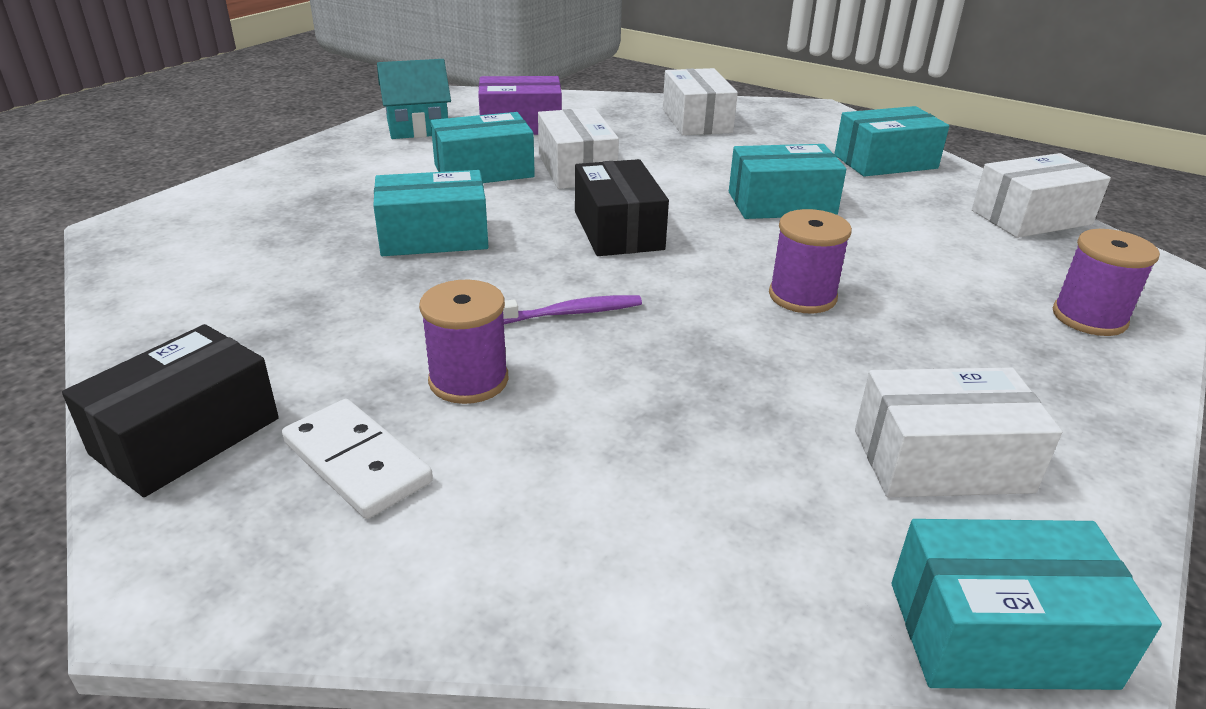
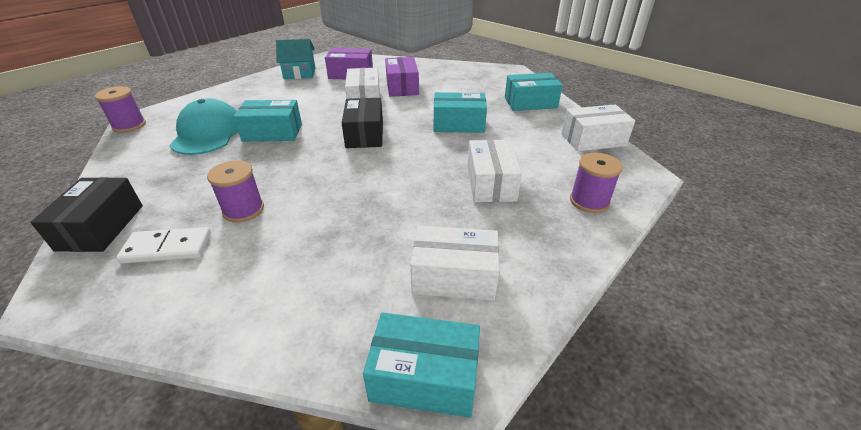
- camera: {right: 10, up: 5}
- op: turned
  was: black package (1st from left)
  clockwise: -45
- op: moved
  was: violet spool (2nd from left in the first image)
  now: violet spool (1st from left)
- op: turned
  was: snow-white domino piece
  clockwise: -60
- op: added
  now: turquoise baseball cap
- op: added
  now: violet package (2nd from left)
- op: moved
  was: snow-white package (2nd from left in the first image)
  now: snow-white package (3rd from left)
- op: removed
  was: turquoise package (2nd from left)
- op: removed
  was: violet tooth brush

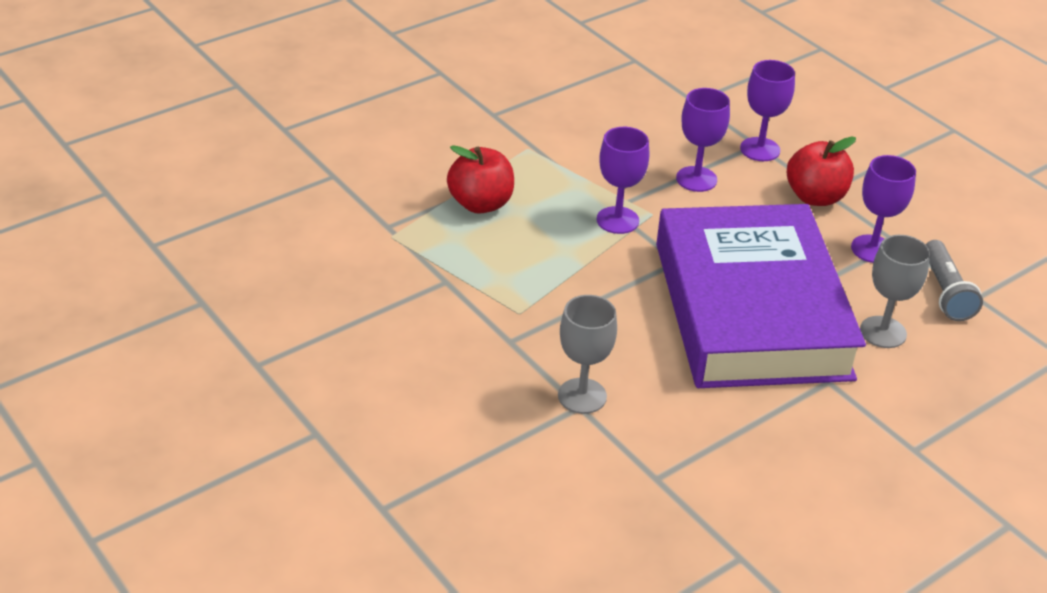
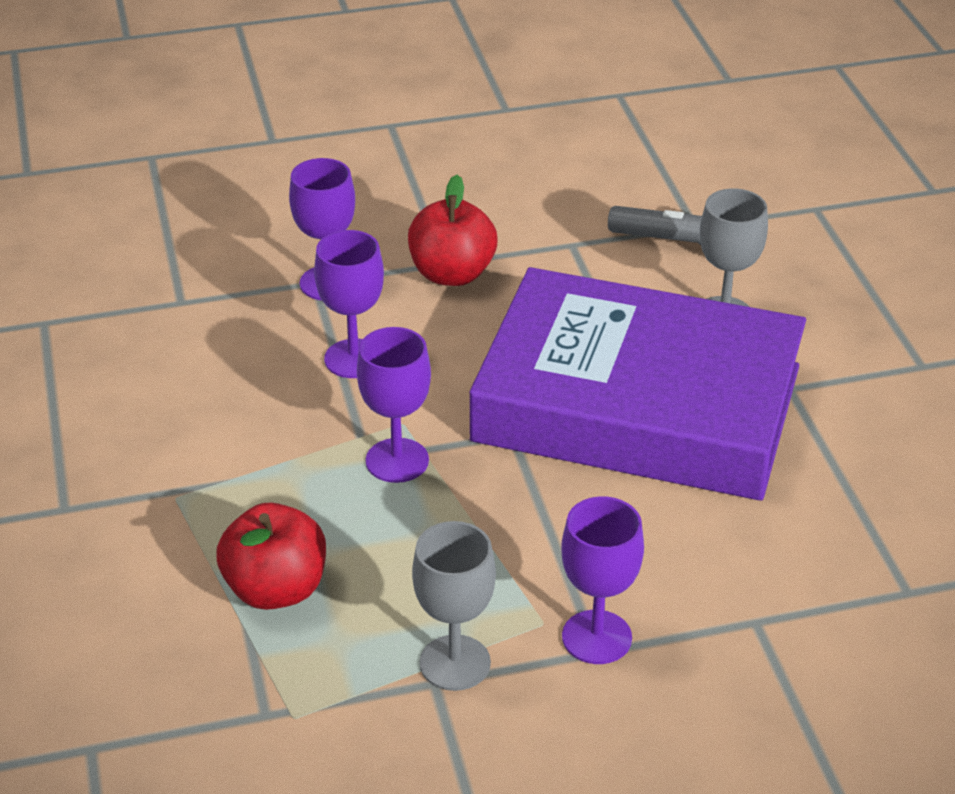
- camera: {right: -65, up: 0}
- op: moved
  was: gray wine glass (1st from left)
- op: moved
  was: violet wine glass (4th from left)

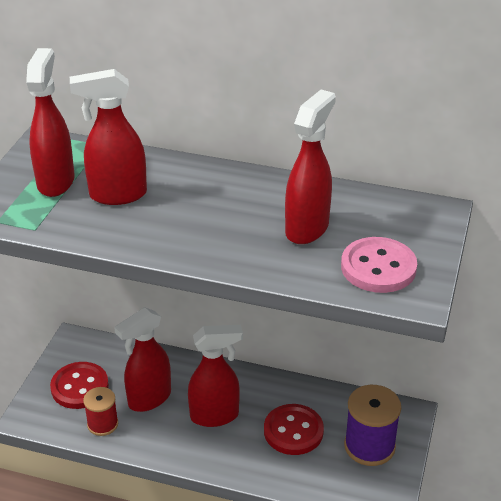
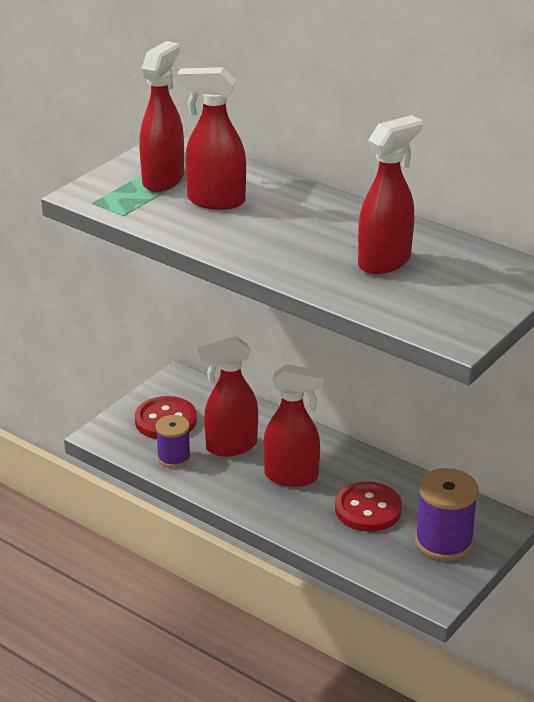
- camera: {right: 20, up: -5}
- op: recoloured
  was: crimson spool
  now: violet spool (1st from left)
- op: removed
  was: rose-pink sewing button

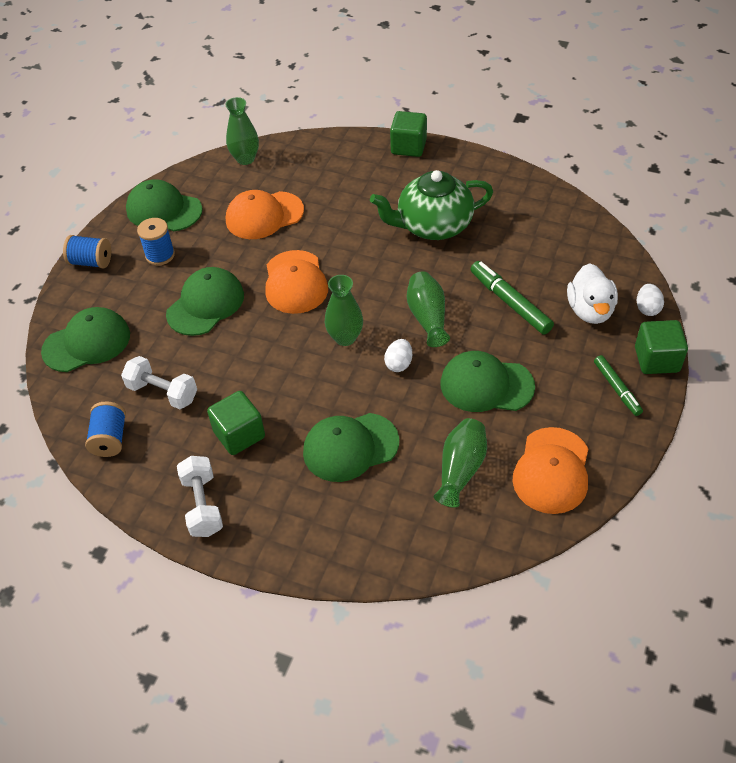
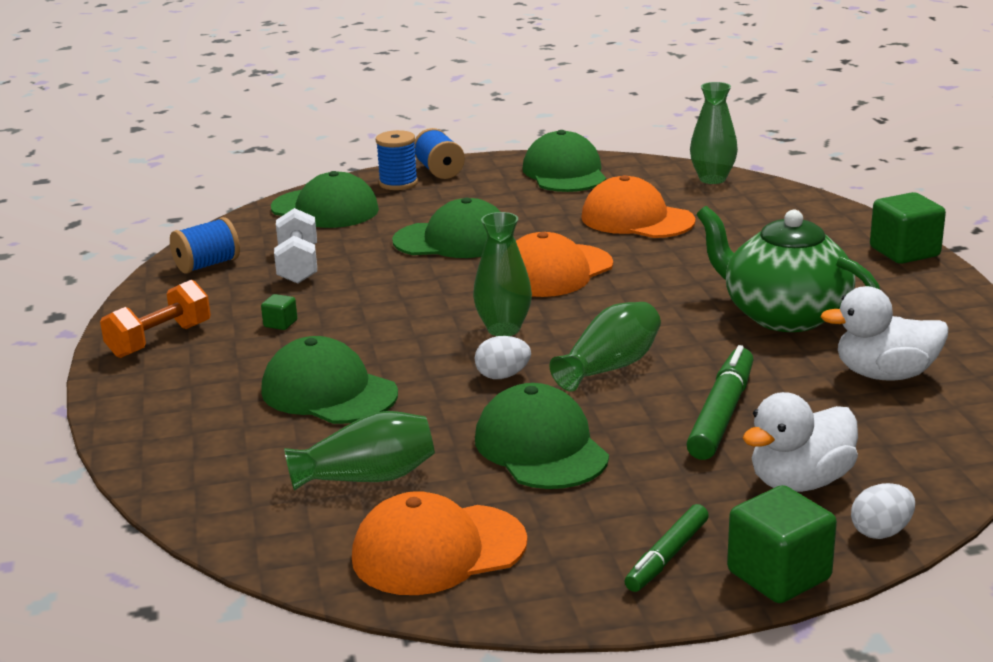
- camera: {right: 55, up: -25}
- op: recoloured
  was: snow-white dumbbell (2nd from left)
  now: bright orange dumbbell
- op: resized
  was: green cube (1st from left)
  ratio: 0.47
- op: moved
  was: blue spool (3rd from left in the first image)
  now: blue spool (2nd from left)
- op: added
  now: snow-white rubber duck (2nd from left)

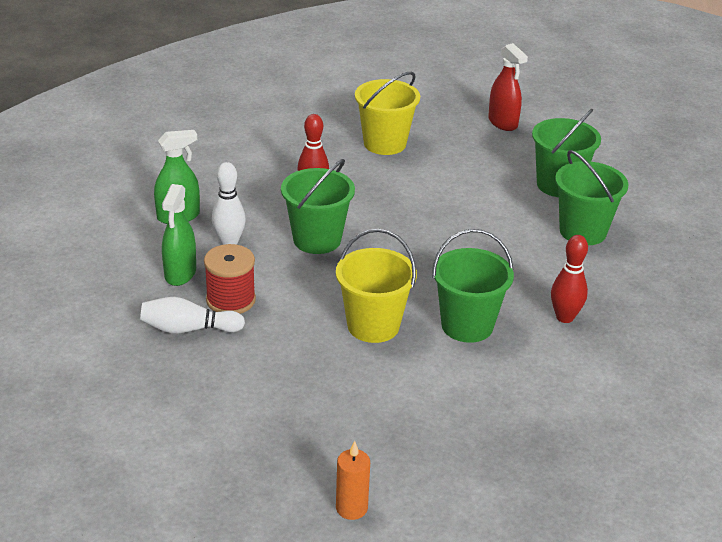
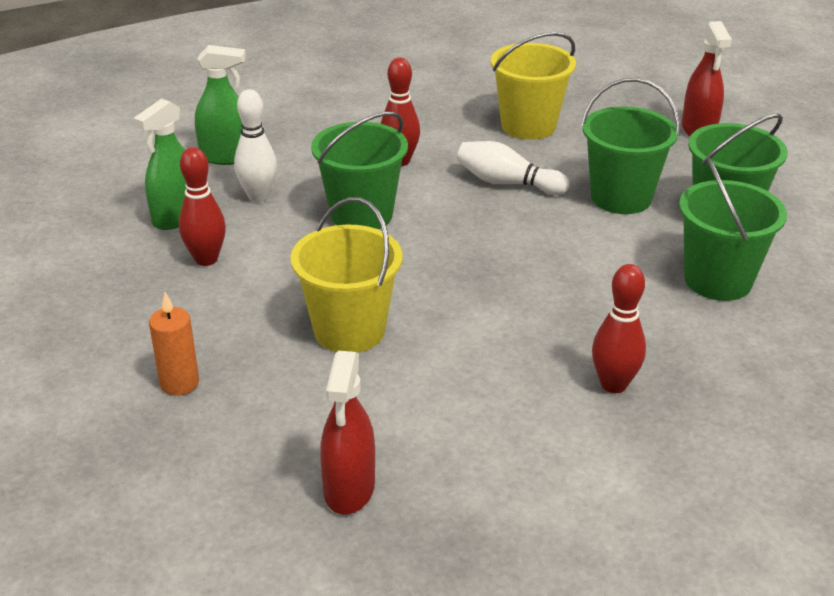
- camera: {right: 25, up: 0}
- op: moved
  was: bright orange wax candle
- op: replaced
  was: crimson spool
  now: crimson tenpin (1st from left)
- op: added
  now: crimson spray bottle (1st from left)
- op: moved
  was: snow-white tenpin (1st from left in the first image)
  now: snow-white tenpin (2nd from left)
- op: moved
  was: green sand bucket (2nd from left)

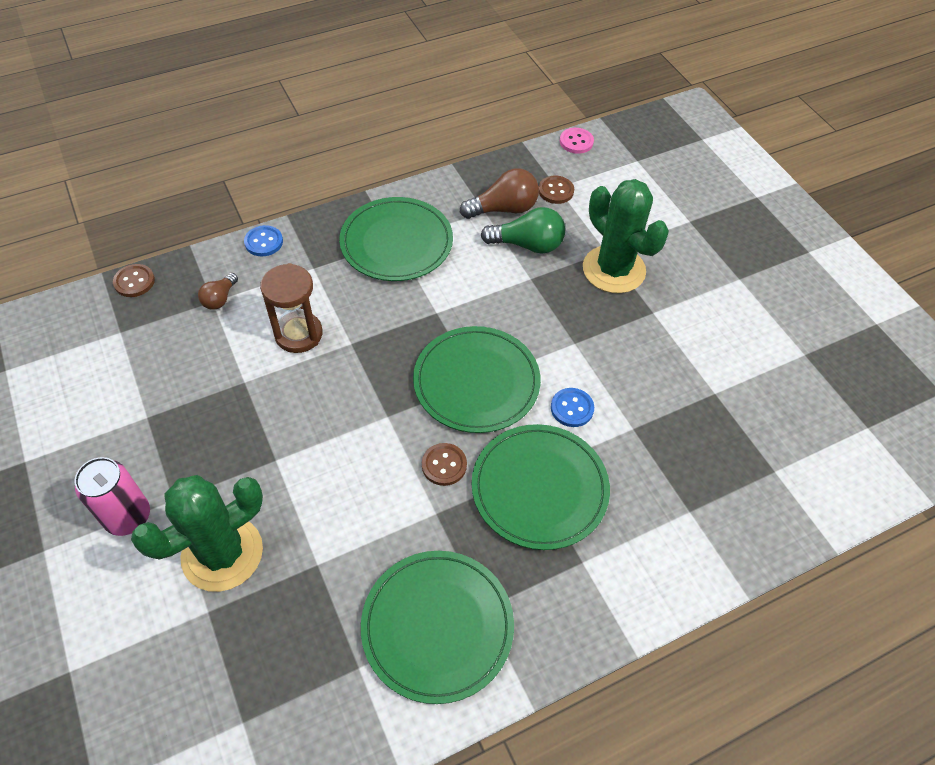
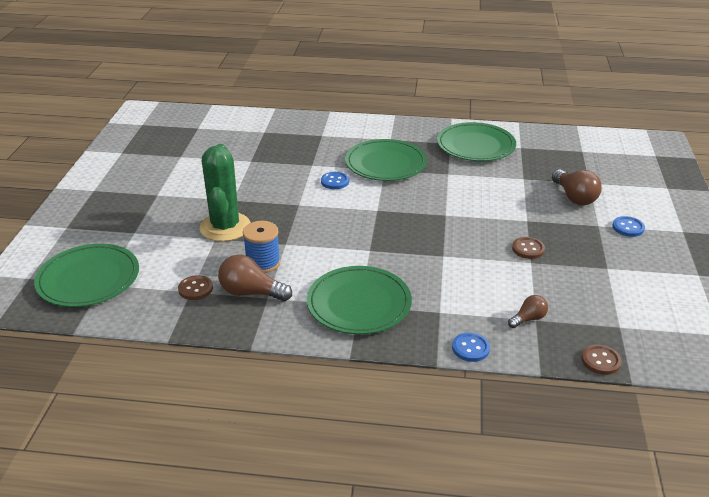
- camera: {right: -145, up: -20}
- op: moved
  was: green plate (3rd from left in the first image)
  now: green plate (1st from left)
- op: replaced
  was: green lightbulb
  now: blue spool
- op: moved
  was: dark brown sewing button (2nd from left)
- op: replaced
  was: green cactus (1st from left)
  now: dark brown lightbulb (3rd from left)
- op: replaced
  was: rose-pink soda can
  now: blue sewing button (3rd from left)
- op: removed
  was: dark brown hourglass
- op: removed
  was: rose-pink sewing button

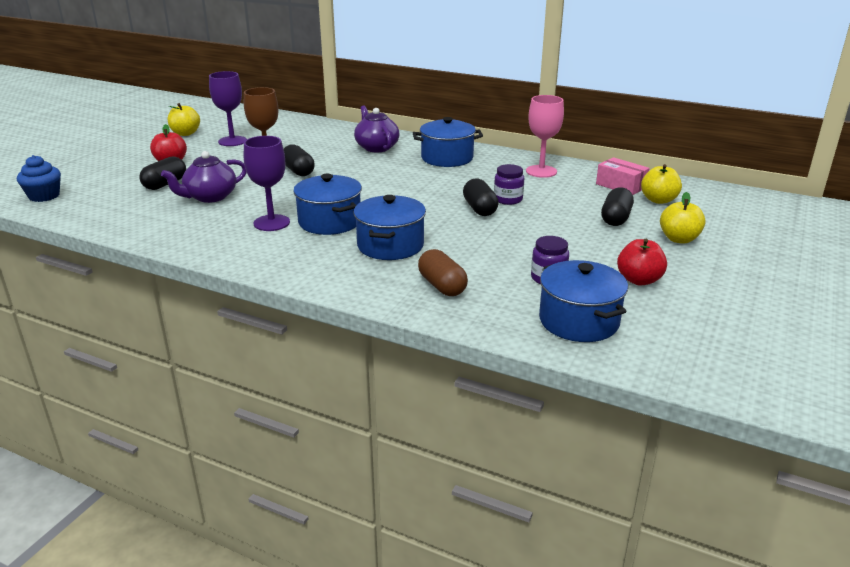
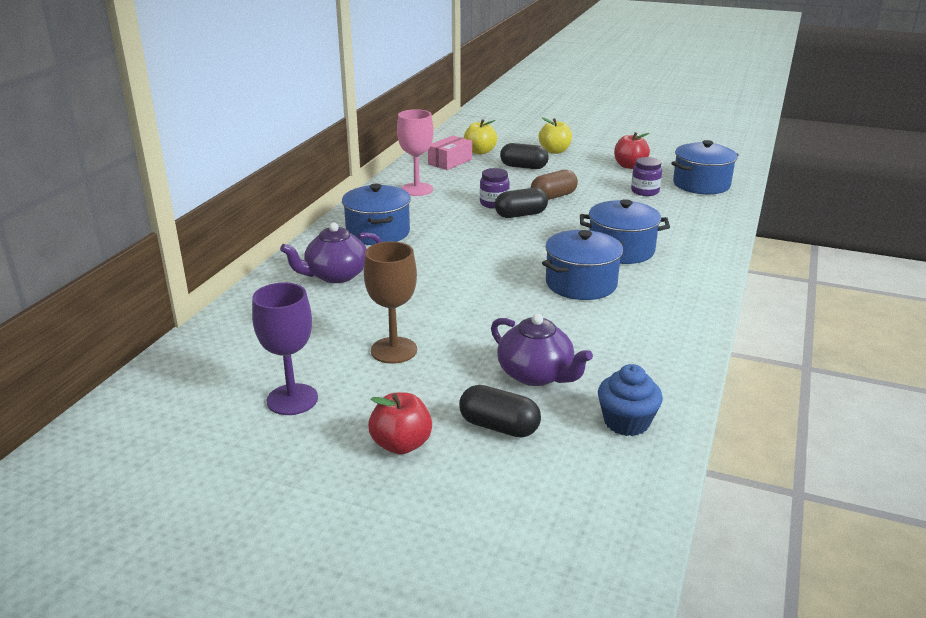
- camera: {right: -95, up: 0}
- op: moved
  was: dark brown capsule
- op: moved
  was: blue muffin
- op: removed
  was: golden apple (1st from left)
- op: removed
  was: violet wine glass (2nd from left)
- op: removed
  was: black capsule (2nd from left)

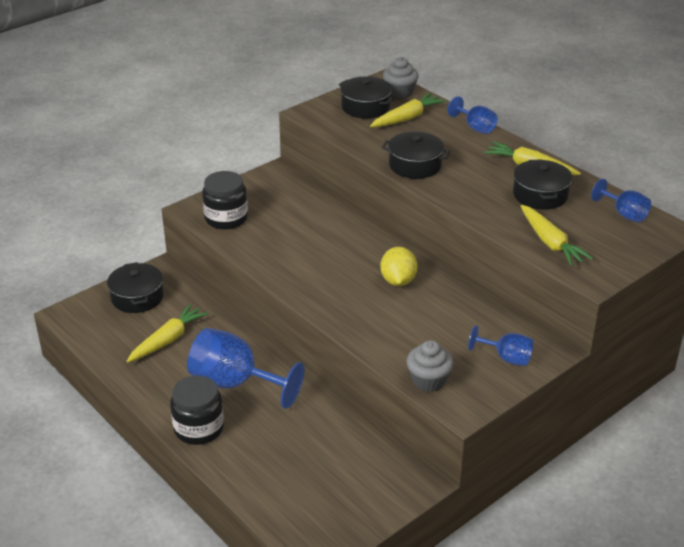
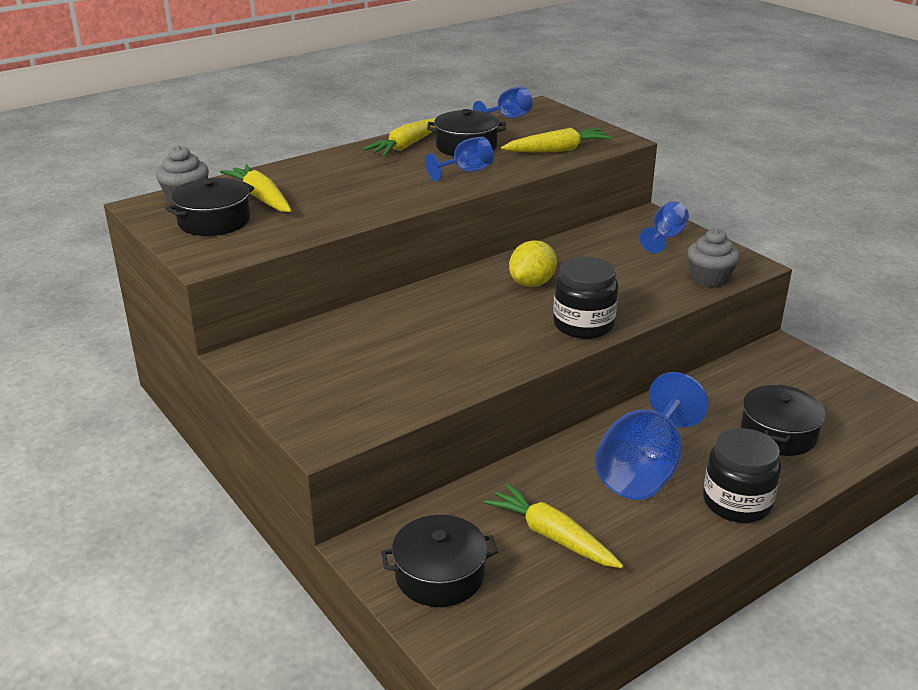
- camera: {right: -85, up: -5}
- op: moved
  was: blue wine glass (2nd from left in the first image)
  now: blue wine glass (1st from left)
- op: turned
  was: golden lemon
  clockwise: -60
- op: moved
  was: black jar (2nd from left in the first image)
  now: black jar (1st from left)
- op: moved
  was: black pot (3rd from left in the first image)
  now: black pot (4th from left)

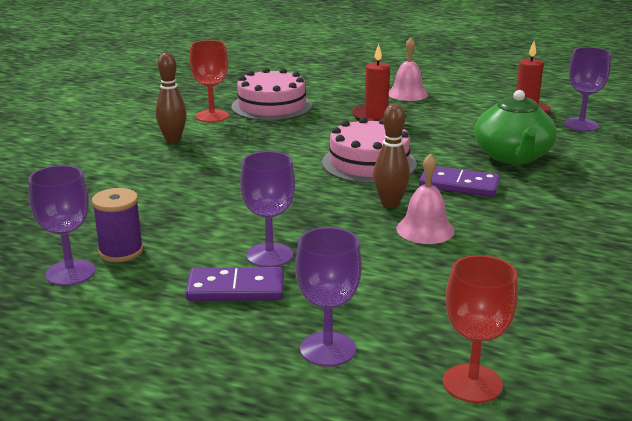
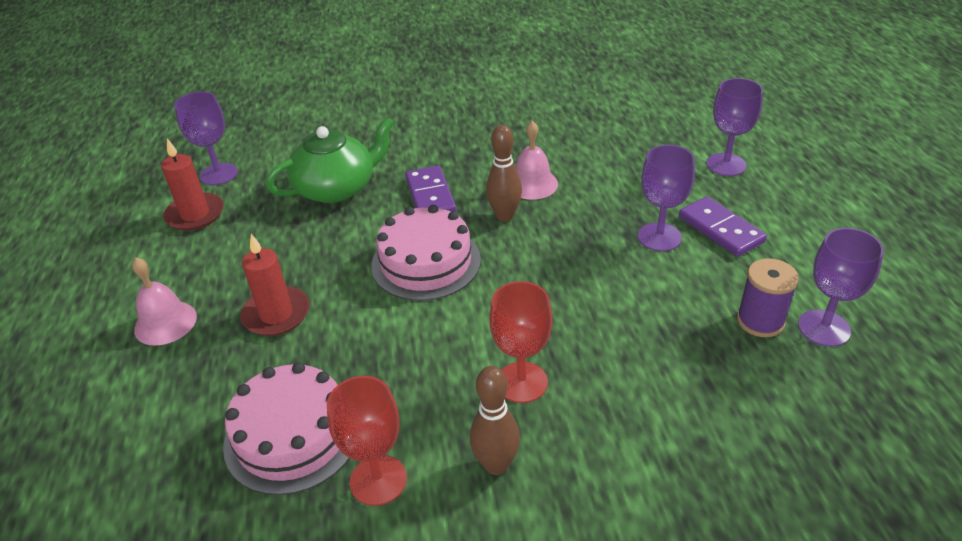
- camera: {right: -120, up: 15}
- op: moved
  was: crimson wine glass (2nd from left)

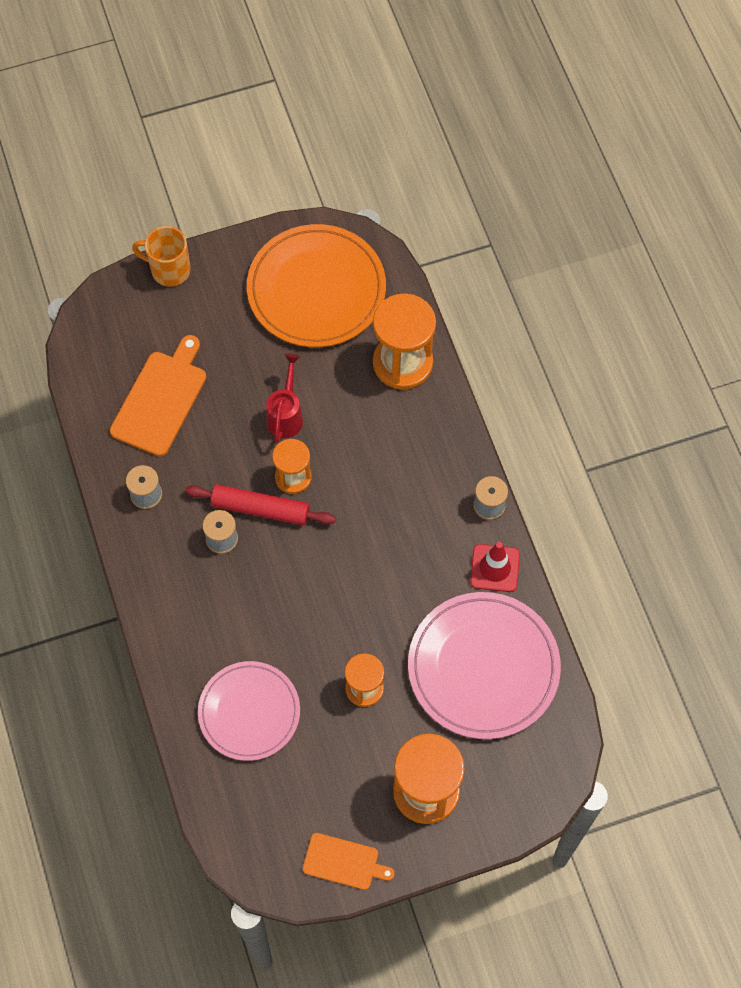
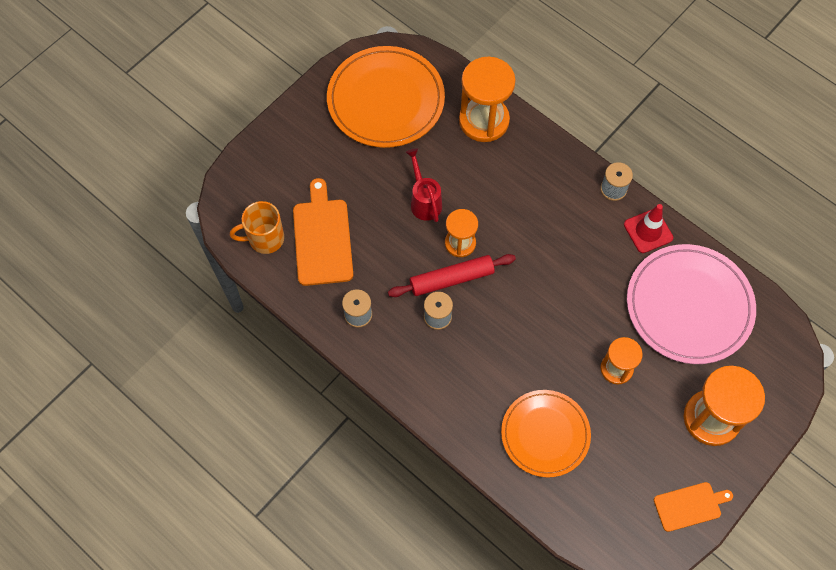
- camera: {right: -30, up: 0}
- op: moved
  was: bright orange tea mug
- op: recoloured
  was: rose-pink plate (1st from left)
  now: bright orange plate (2nd from left)

